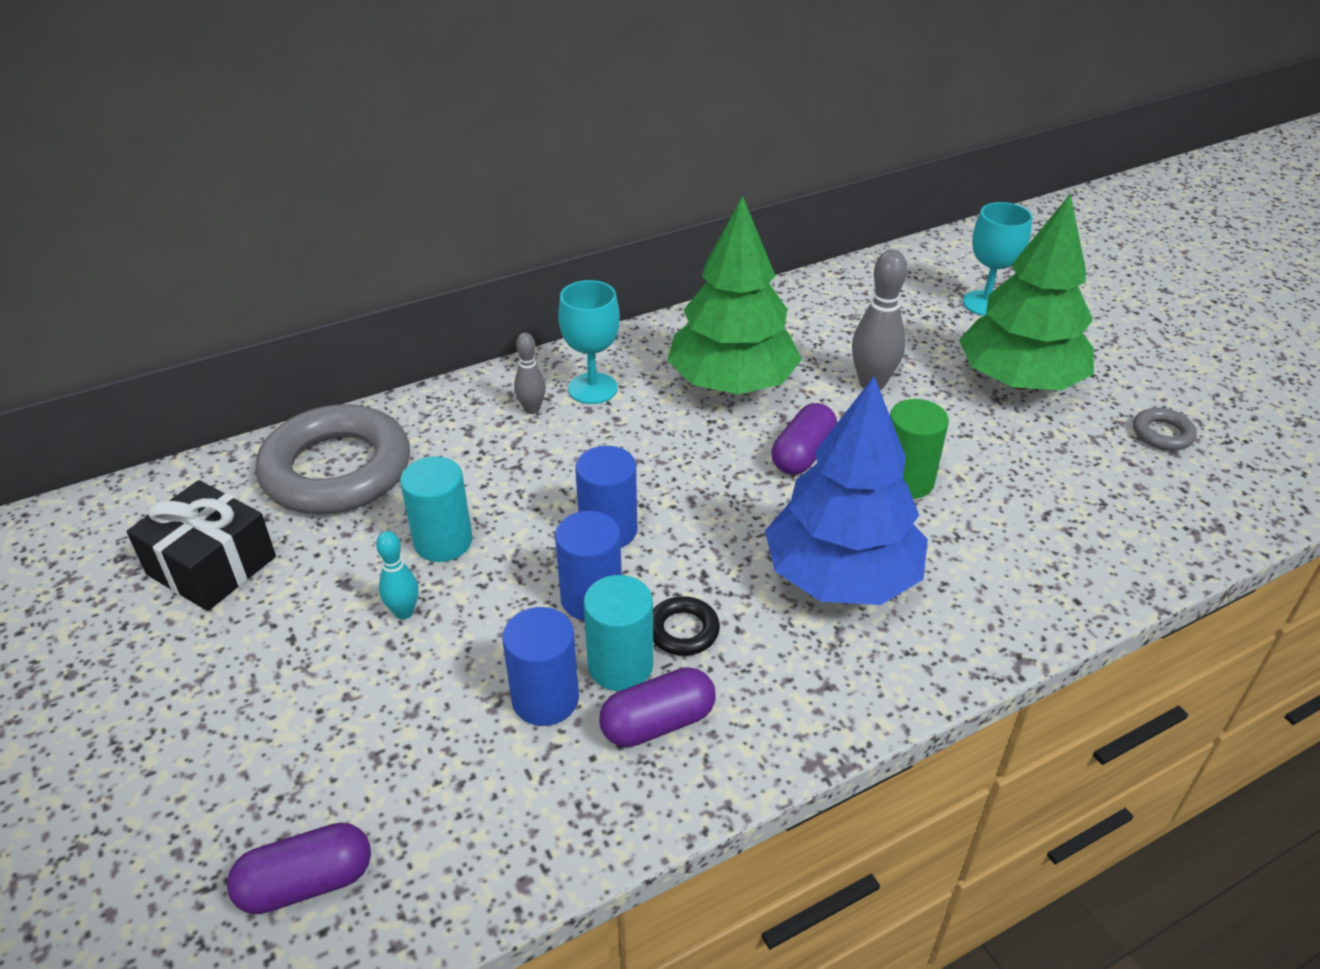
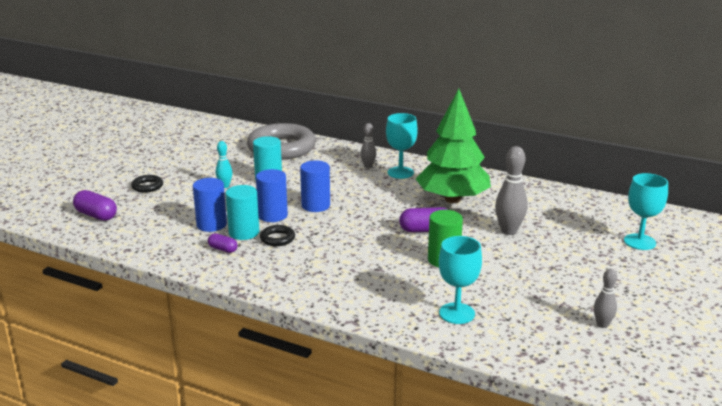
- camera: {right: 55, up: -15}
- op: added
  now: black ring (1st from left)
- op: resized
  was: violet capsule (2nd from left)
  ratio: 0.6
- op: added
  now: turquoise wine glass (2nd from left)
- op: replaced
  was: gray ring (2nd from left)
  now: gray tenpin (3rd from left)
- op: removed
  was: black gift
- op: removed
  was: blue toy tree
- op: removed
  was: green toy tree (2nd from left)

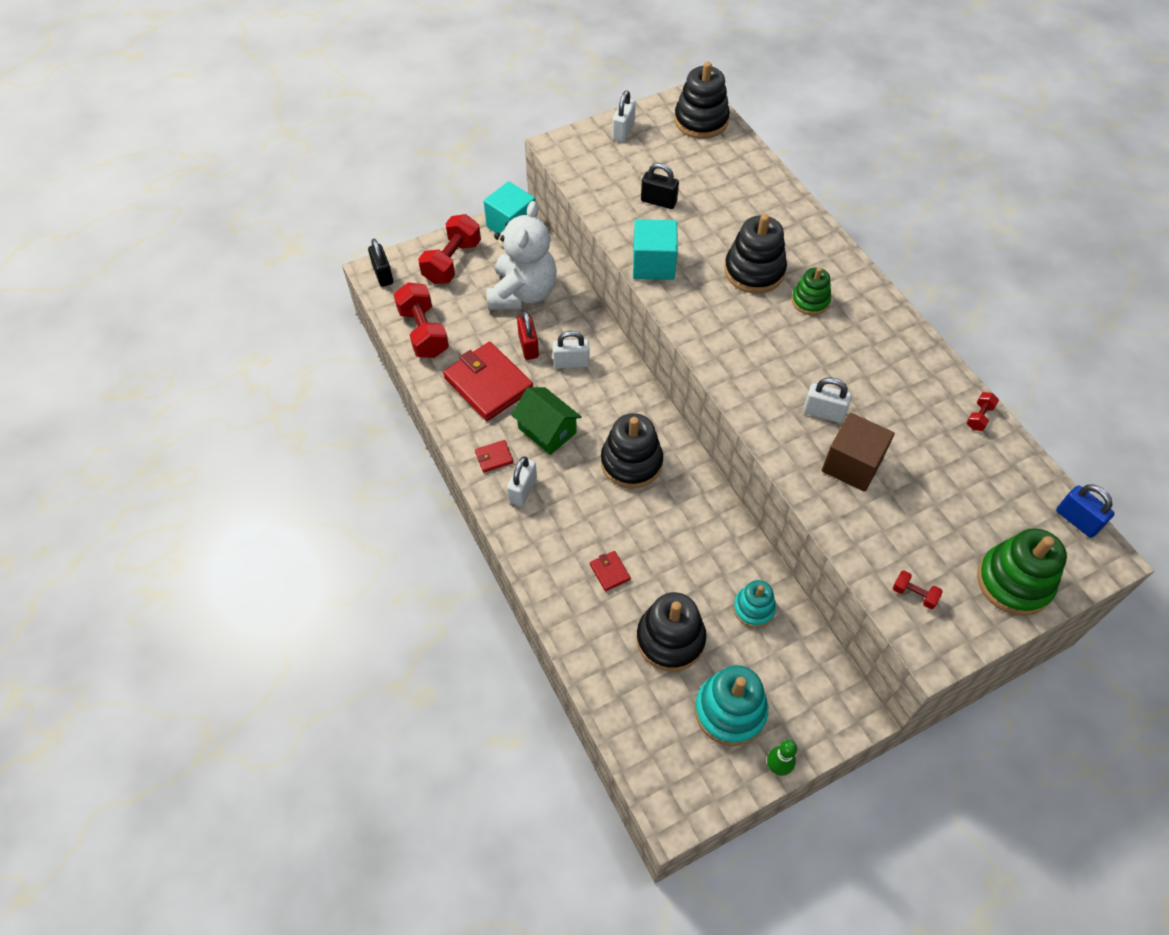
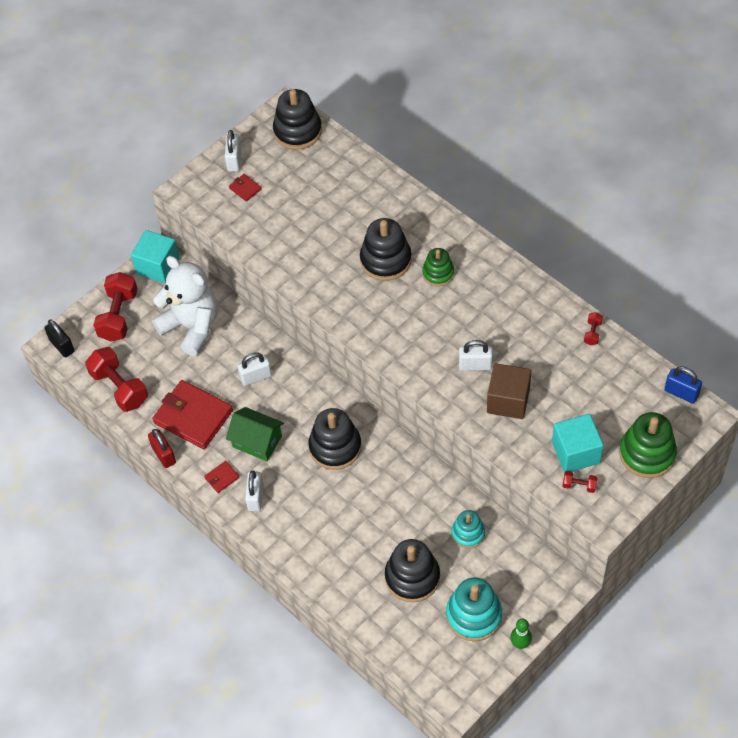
- camera: {right: -15, up: 0}
- op: moved
  was: crimson lock
- op: turned
  was: snow-white teddy bear
  clockwise: -45
- op: moved
  was: crimson billfold (3rd from left)
- op: moved
  was: turquoise cube (2nd from left)
- op: removed
  was: black lock (2nd from left)

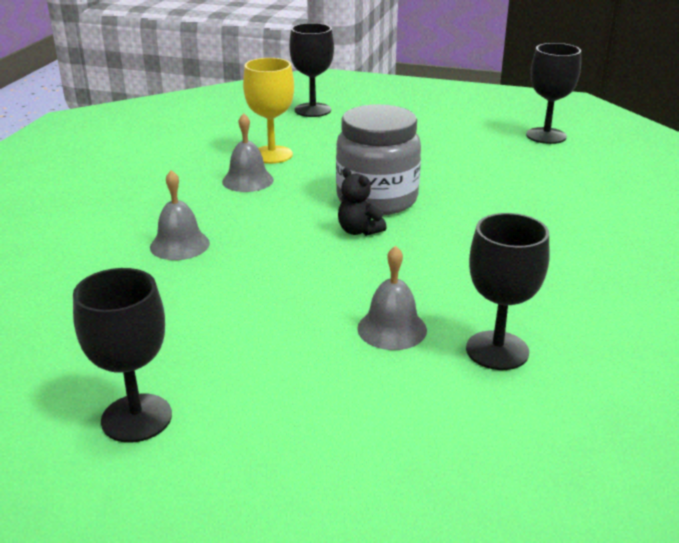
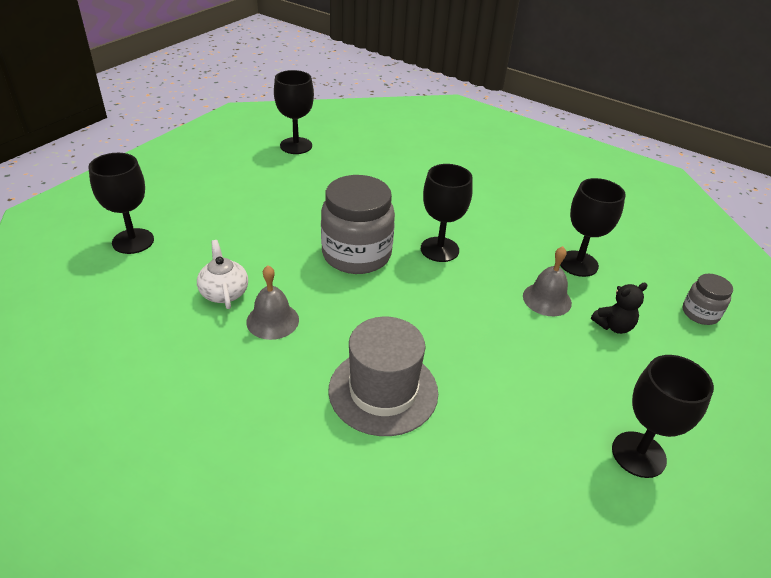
- camera: {right: -75, up: 10}
- op: replaced
  was: golden wine glass
  now: snow-white teapot
- op: replaced
  was: gray school bell (1st from left)
  now: gray top hat
- op: added
  now: black wine glass (3rd from left)
- op: moved
  was: black teddy bear
- op: added
  now: gray jar (2nd from left)

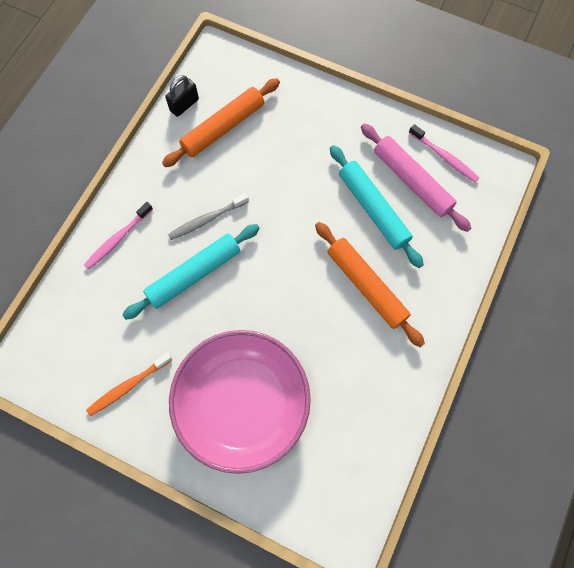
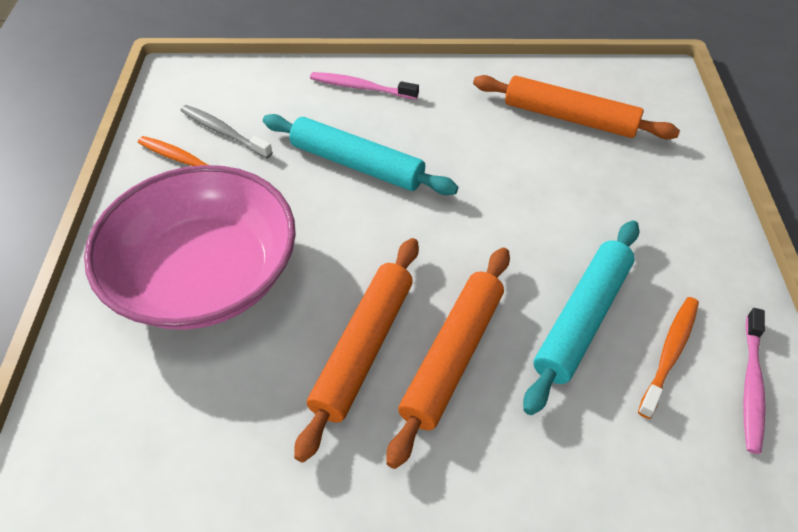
- camera: {right: 65, up: -20}
- op: moved
  was: gray tooth brush
- op: added
  now: bright orange dough roller (1st from left)
- op: replaced
  was: rose-pink dough roller
  now: bright orange tooth brush (2nd from left)
- op: removed
  was: black lock

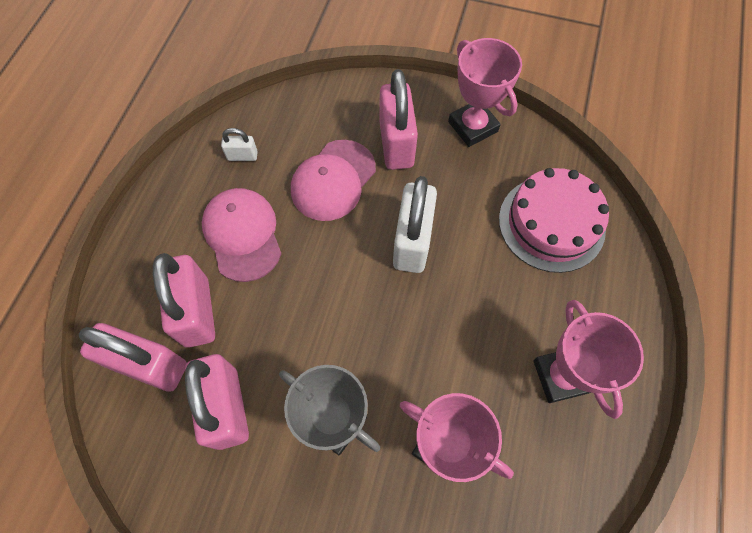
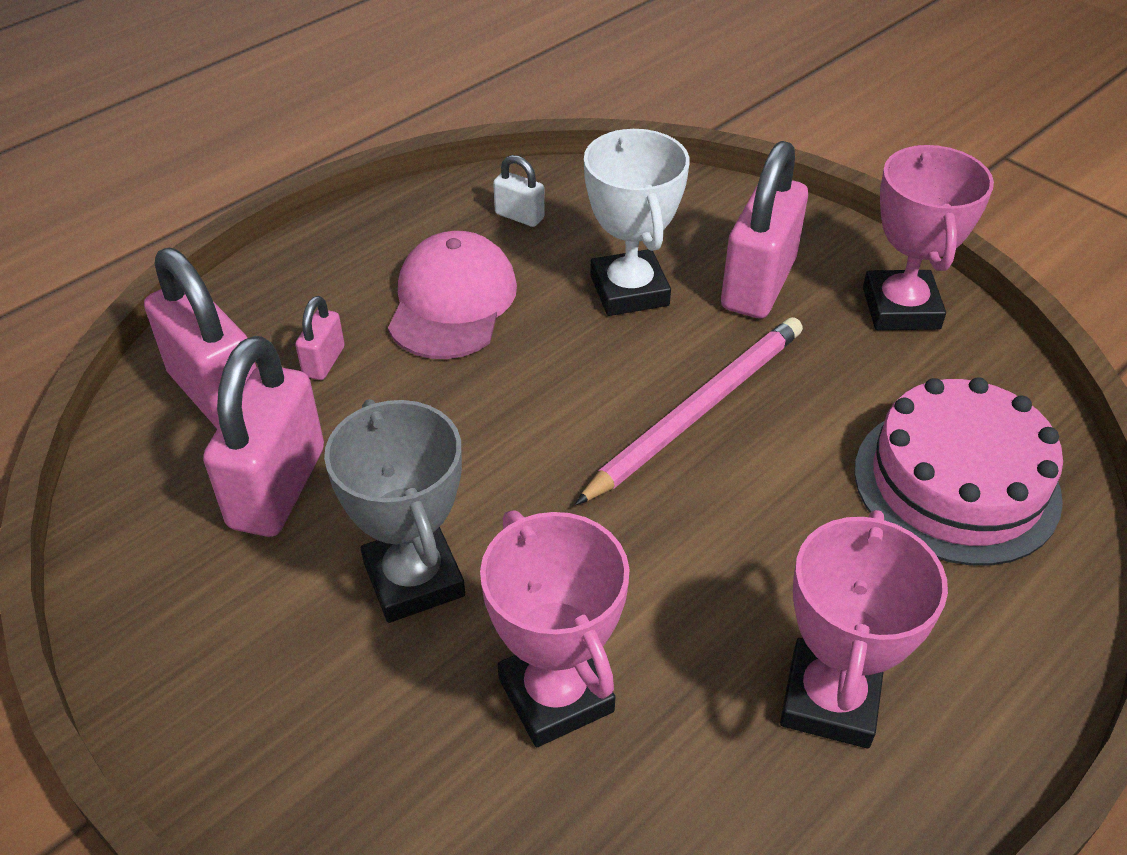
- camera: {right: 30, up: -20}
- op: resized
  was: rose-pink lock (2nd from left in the first image)
  ratio: 0.47
- op: replaced
  was: snow-white lock (2nd from left)
  now: rose-pink lead pencil
- op: replaced
  was: rose-pink baseball cap (2nd from left)
  now: snow-white prize cup

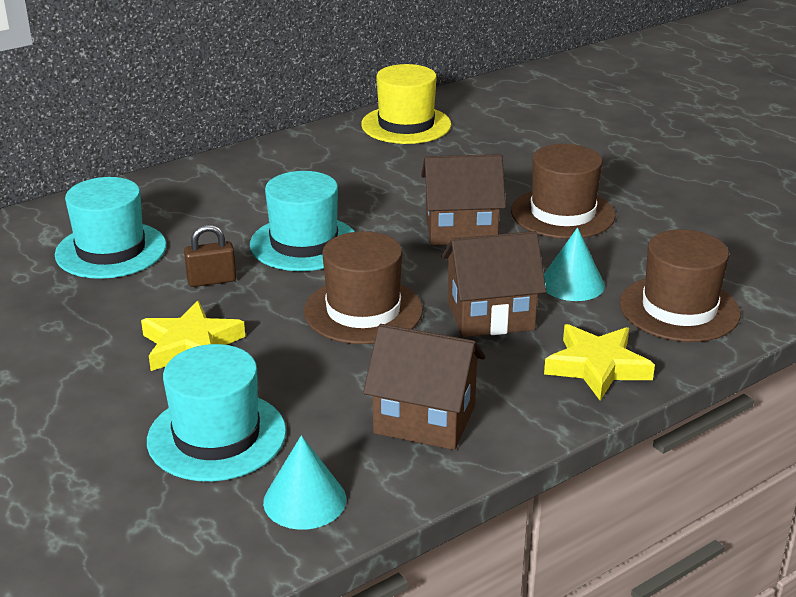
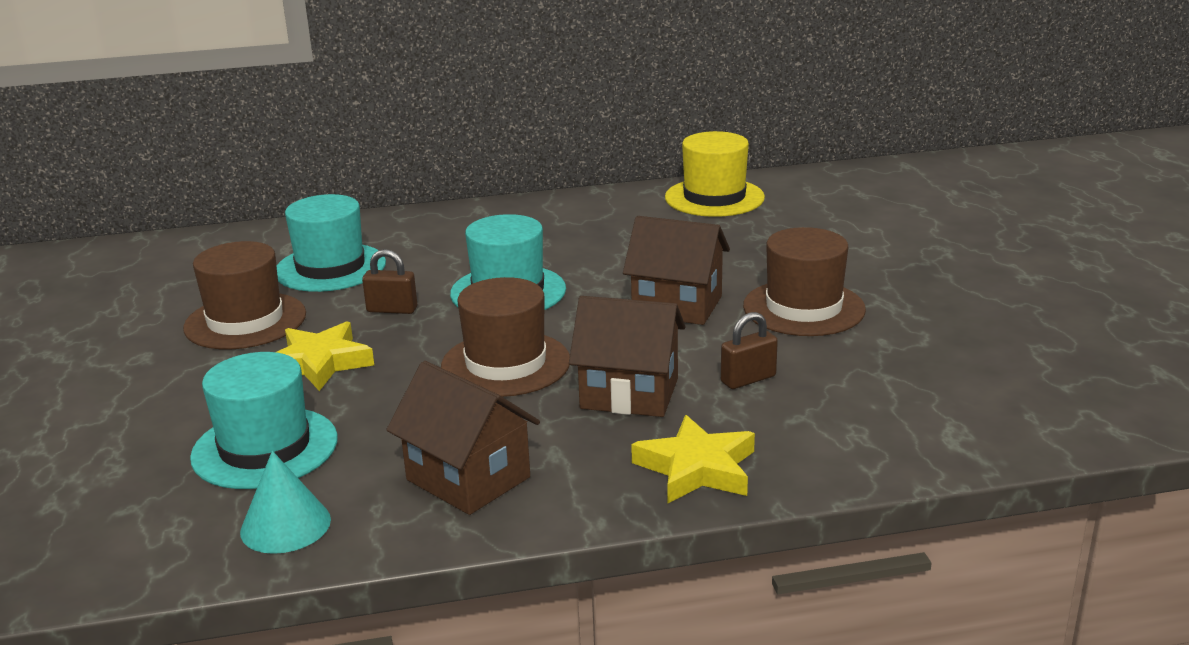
- camera: {right: 25, up: -5}
- op: moved
  was: dark brown top hat (3rd from left in the first image)
  now: dark brown top hat (1st from left)
- op: replaced
  was: turquoise solid cone (2nd from left)
  now: dark brown lock (2nd from left)

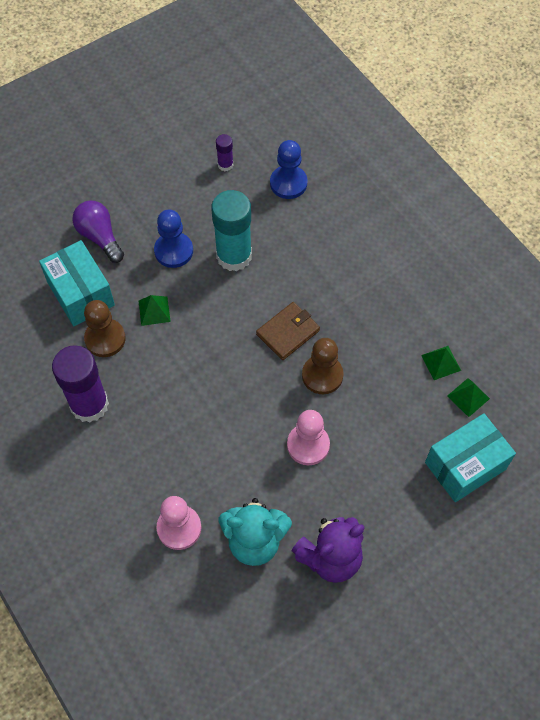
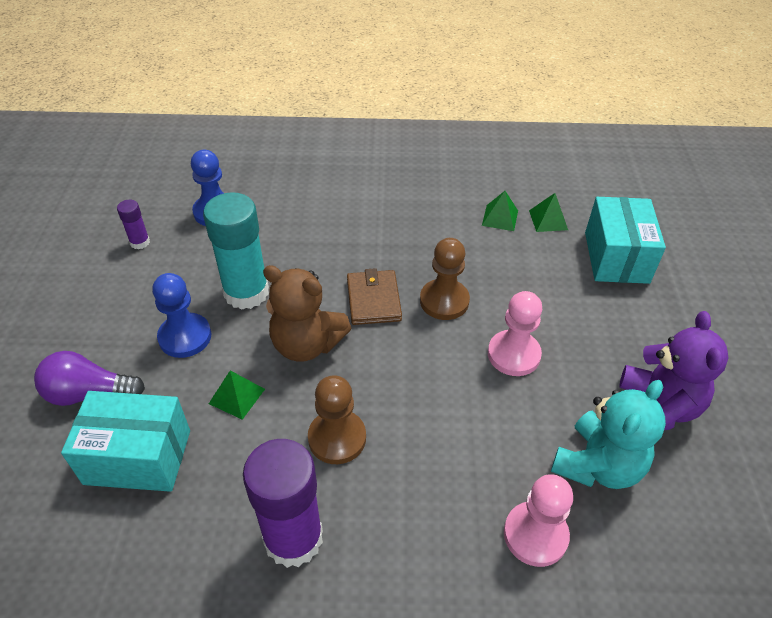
- camera: {right: -55, up: -15}
- op: added
  now: dark brown teddy bear
- op: moved
  was: dark brown chess pawn (1st from left)

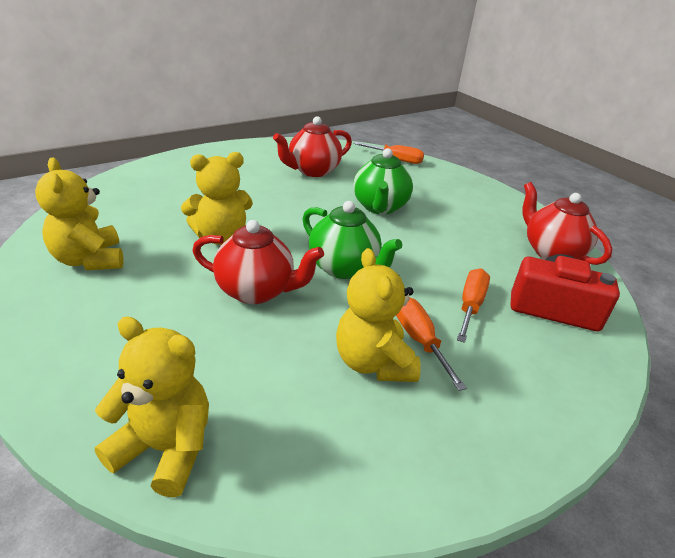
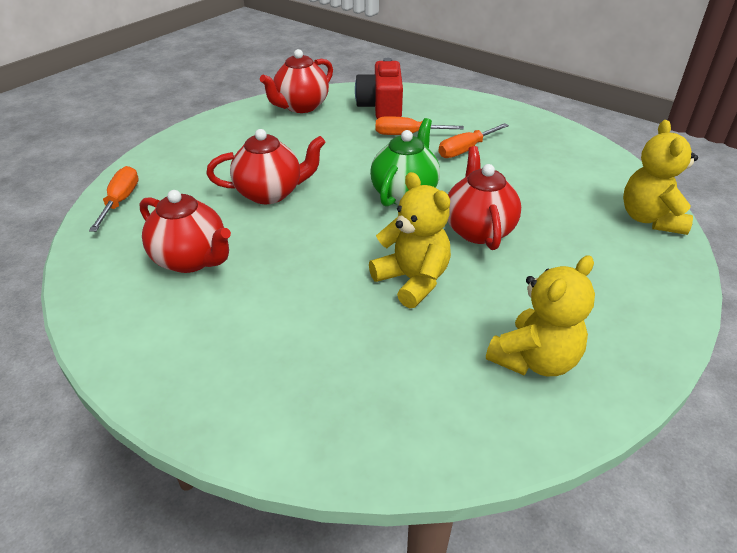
- camera: {right: -105, up: 5}
- op: recoloured
  was: green teapot (2nd from left)
  now: crimson teapot (2nd from left)
- op: removed
  was: golden teddy bear (4th from left)

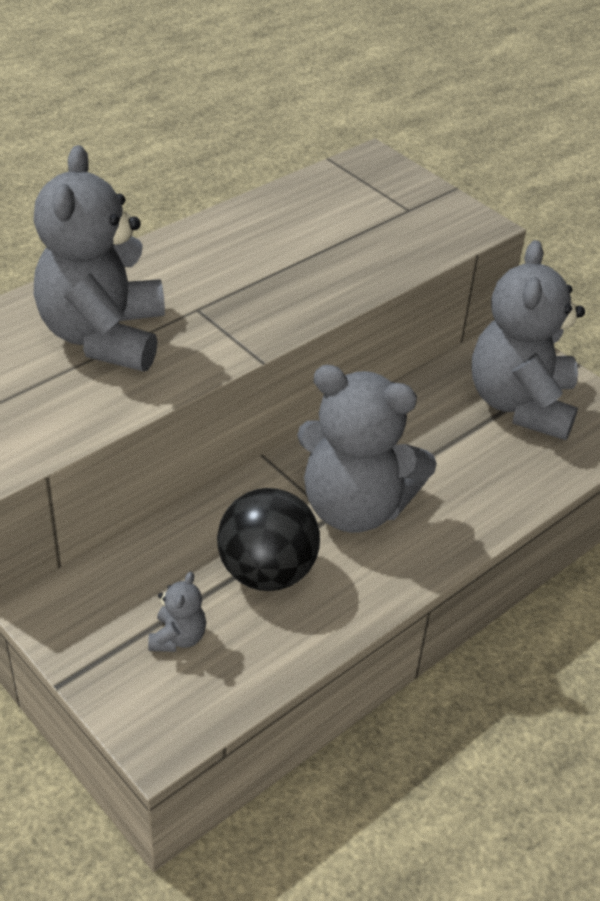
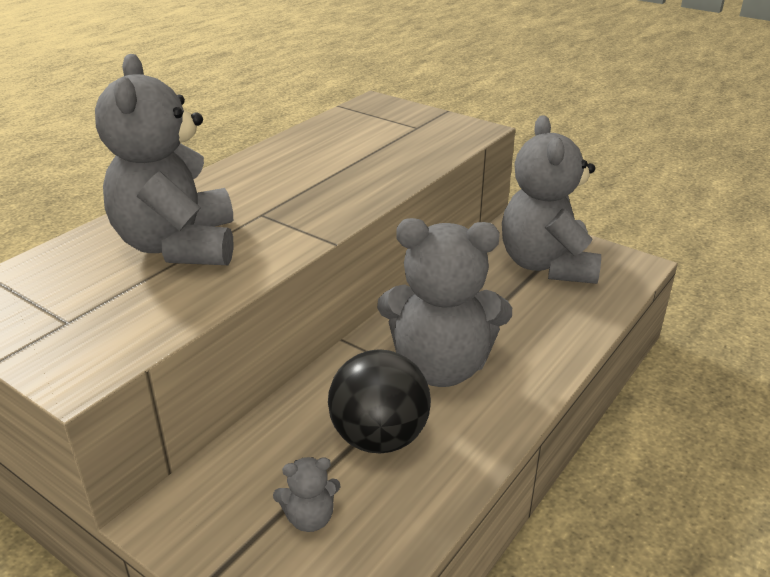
- camera: {right: -10, up: -10}
- op: turned
  was: gray teddy bear (2nd from left)
  clockwise: 75

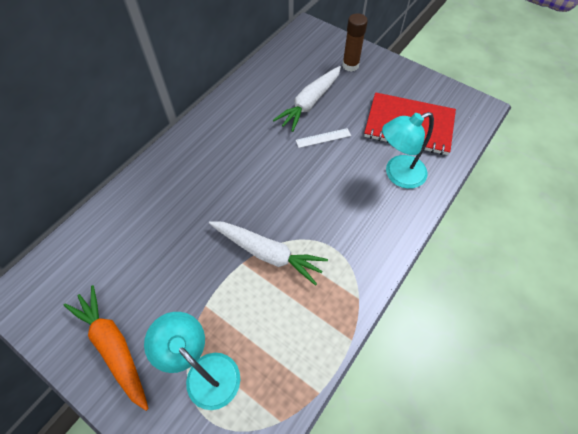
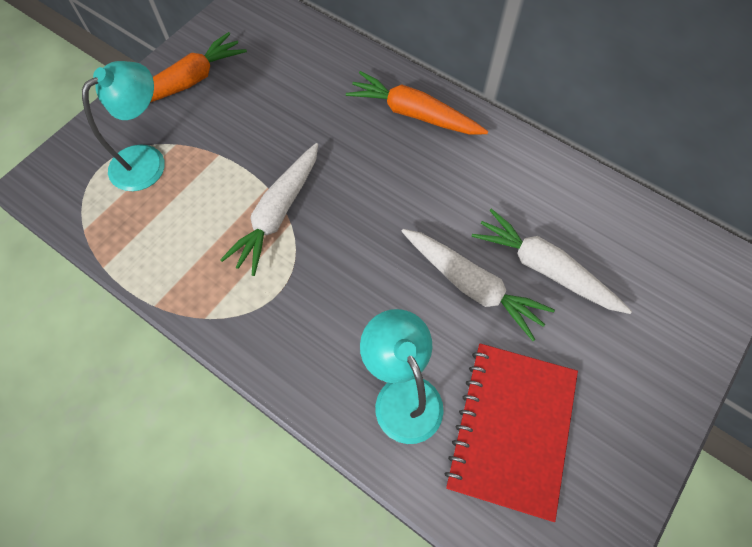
- camera: {right: 90, up: 5}
- op: added
  now: bright orange carrot (2nd from left)
- op: replaced
  was: snow-white ruler
  now: snow-white carrot (2nd from left)
- op: removed
  was: dark brown glue stick

